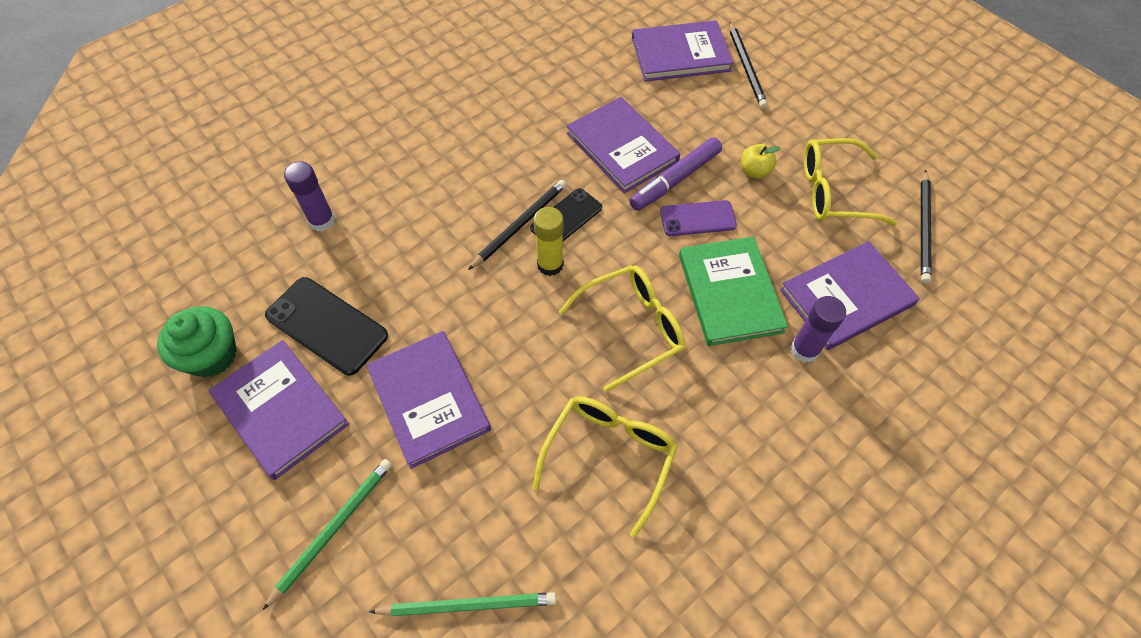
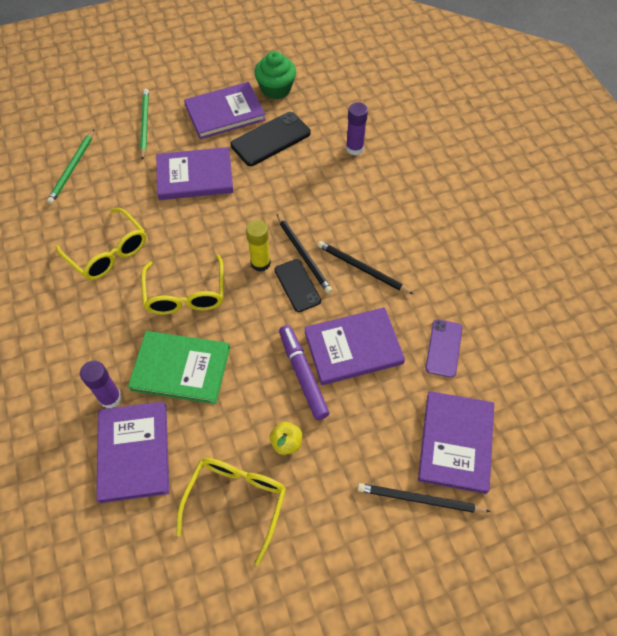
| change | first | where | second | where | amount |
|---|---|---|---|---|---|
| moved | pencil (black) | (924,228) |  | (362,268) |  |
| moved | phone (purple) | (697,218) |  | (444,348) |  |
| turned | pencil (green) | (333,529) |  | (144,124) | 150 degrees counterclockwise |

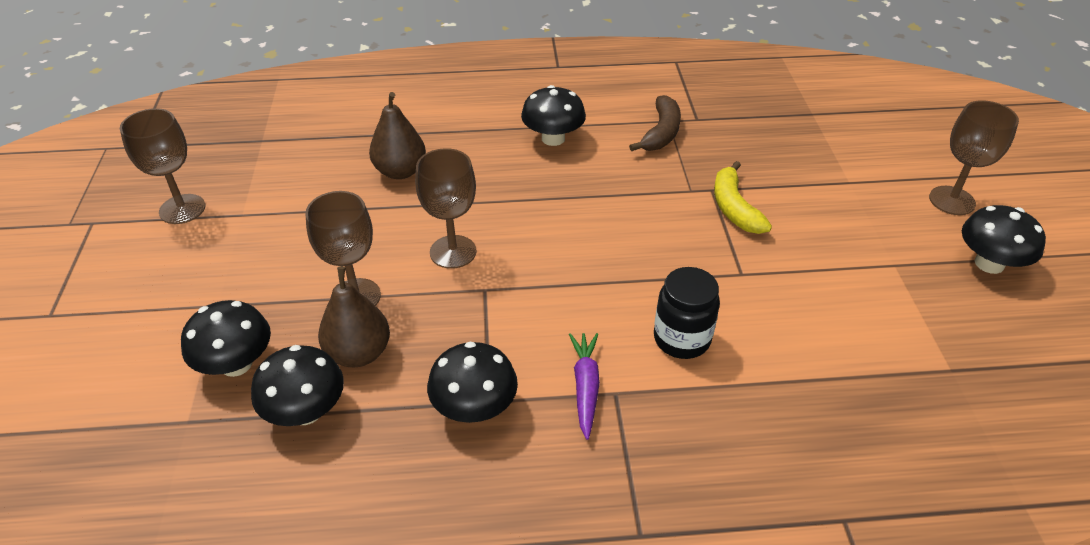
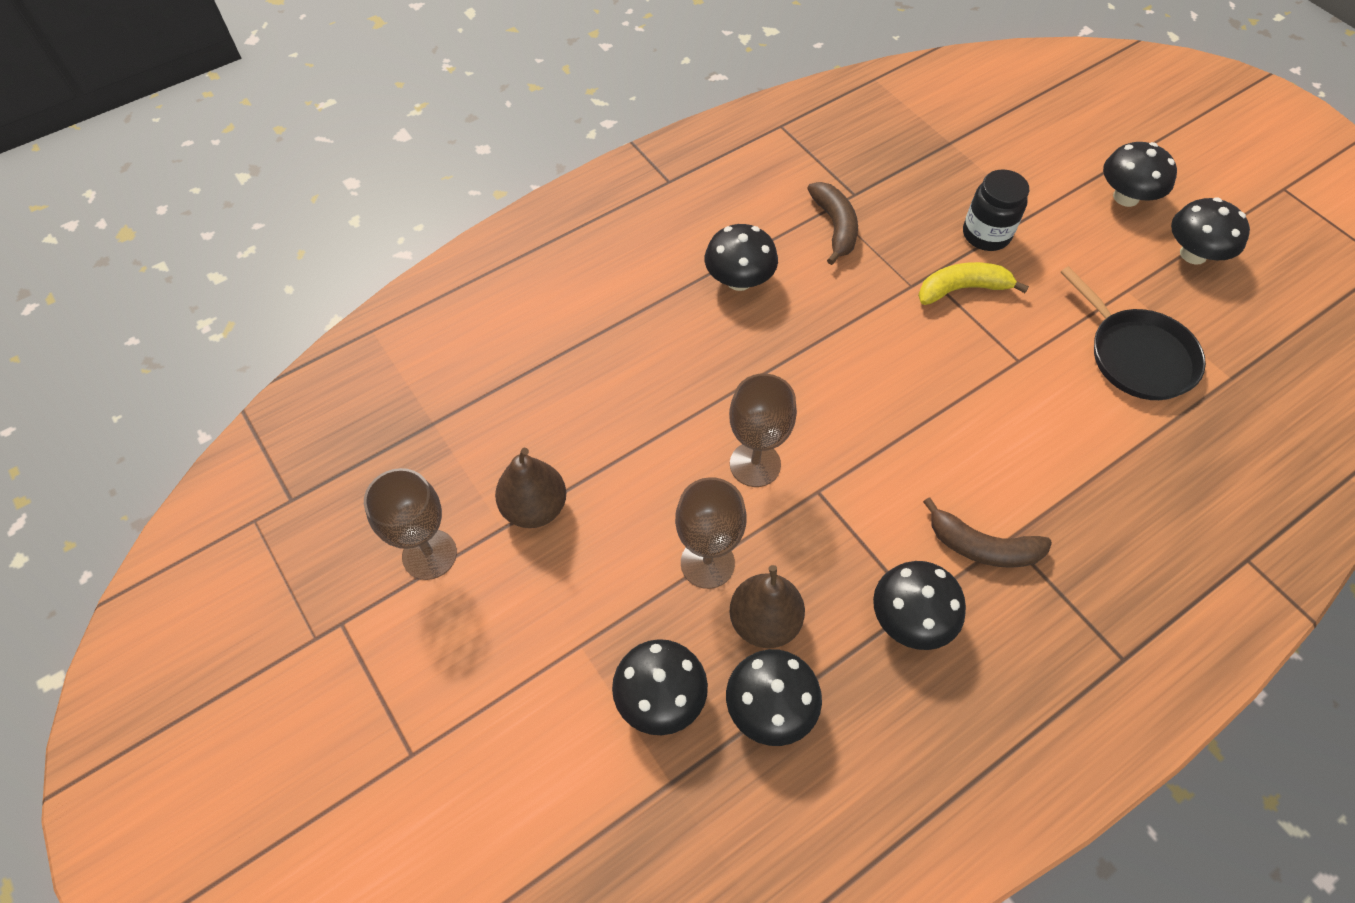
| change | first | where | second | where | amount |
|---|---|---|---|---|---|
| moved | pear (brown) | (400,171) |  | (535,508) |  |
| replaced | goblet (brown) | (952,200) | mushroom (black) | (1126,197) |  |
| turned | banana (yellow) | (734,208) |  | (962,289) | 120 degrees clockwise |
| moved | jar (black) | (682,339) |  | (986,234) |  |
| replaced | carrot (purple) | (585,387) | banana (brown) | (982,547) |  |
| added |  |  | pan (black) | (1136,355) |  |

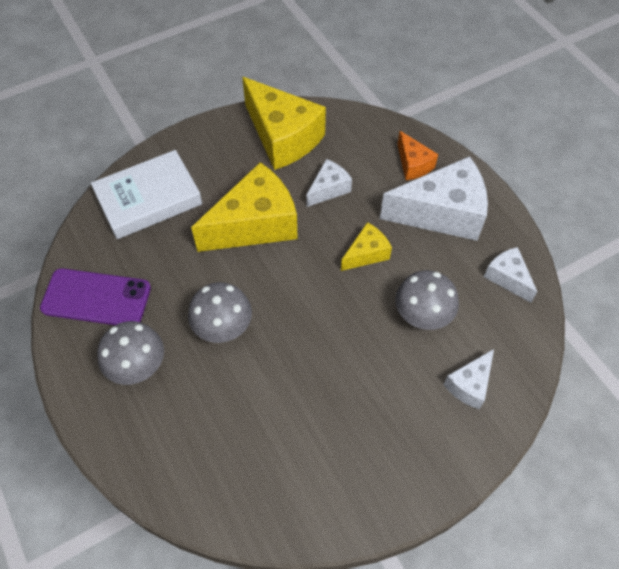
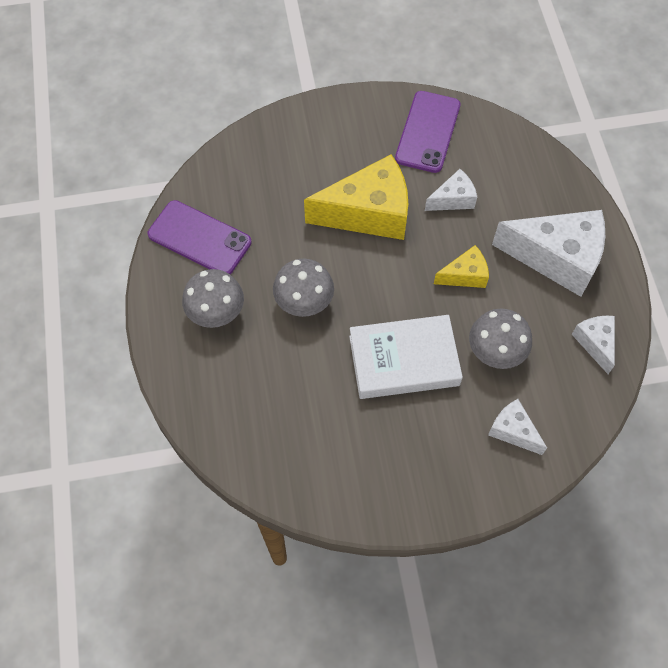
| change | first | where | second | where | amount |
|---|---|---|---|---|---|
| replaced | cheese (yellow) | (283,137) | phone (purple) | (428,132) |  |
| removed | cheese (orange) | (413,164) |  |  |  |
| moved | book (white) | (149,199) |  | (404,360) |  |
| turned | cheese (white) | (469,385) |  | (513,431) | 75 degrees clockwise |

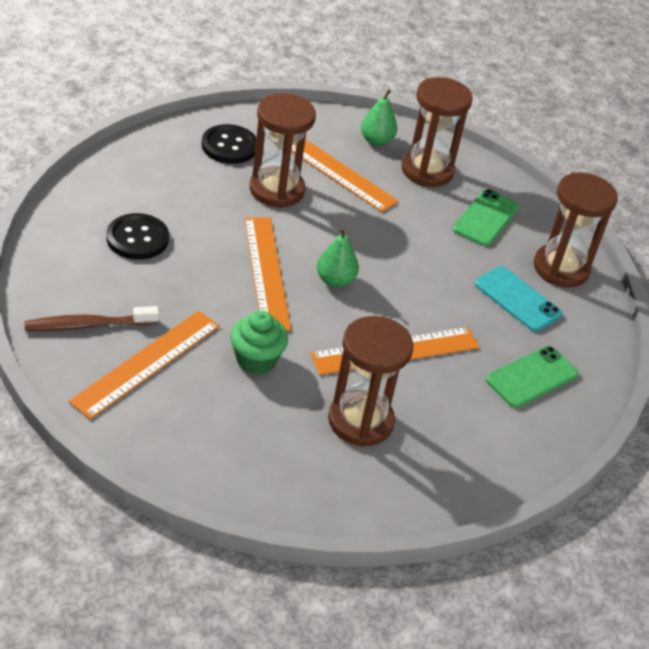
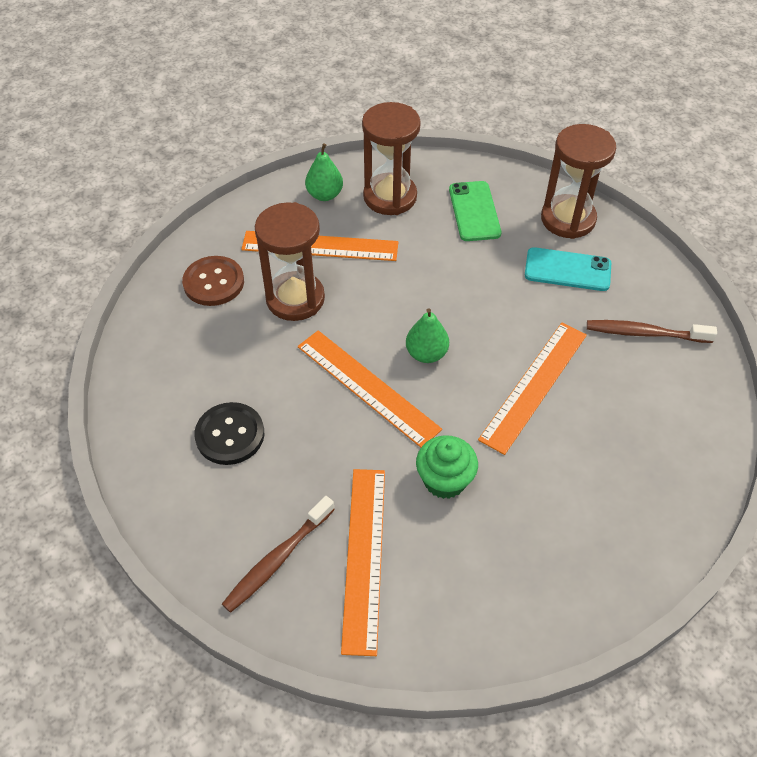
| change | first | where | second | where | amount |
|---|---|---|---|---|---|
| recoloured | button (black) | (229,146) | button (brown) | (213,282) |  |
| removed | hourglass (brown) | (360,421) |  |  |  |
| replaced | phone (green) | (532,377) | toothbrush (brown) | (645,333) |  |

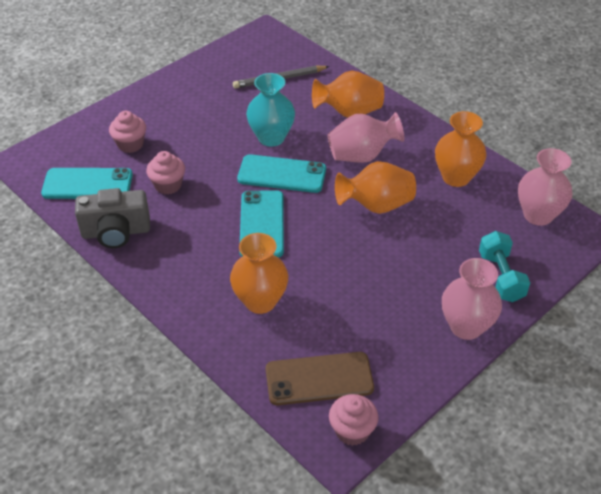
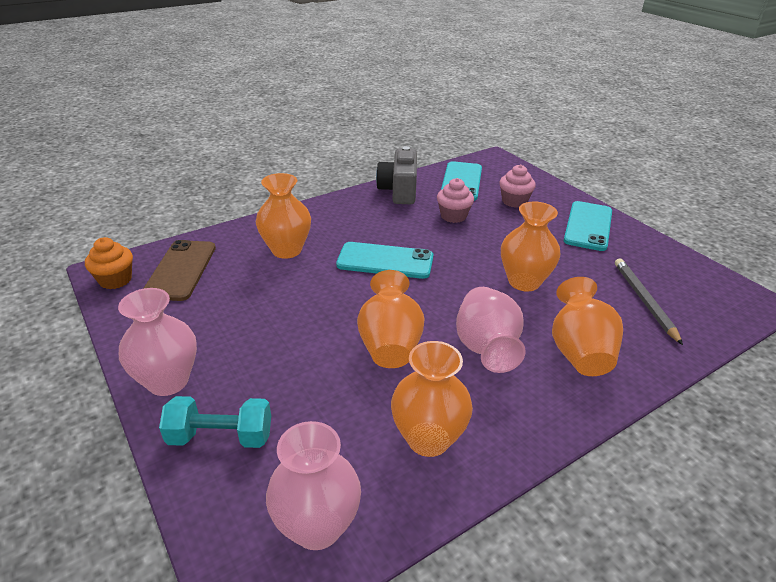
| change | first | where | second | where | amount |
|---|---|---|---|---|---|
| recoloured | vase (turquoise) | (271,137) | vase (orange) | (524,282) |  |
| moved | phone (turquoise) | (282,174) |  | (588,226) |  |
| recoloured | cupcake (pink) | (352,431) | cupcake (orange) | (115,280) |  |

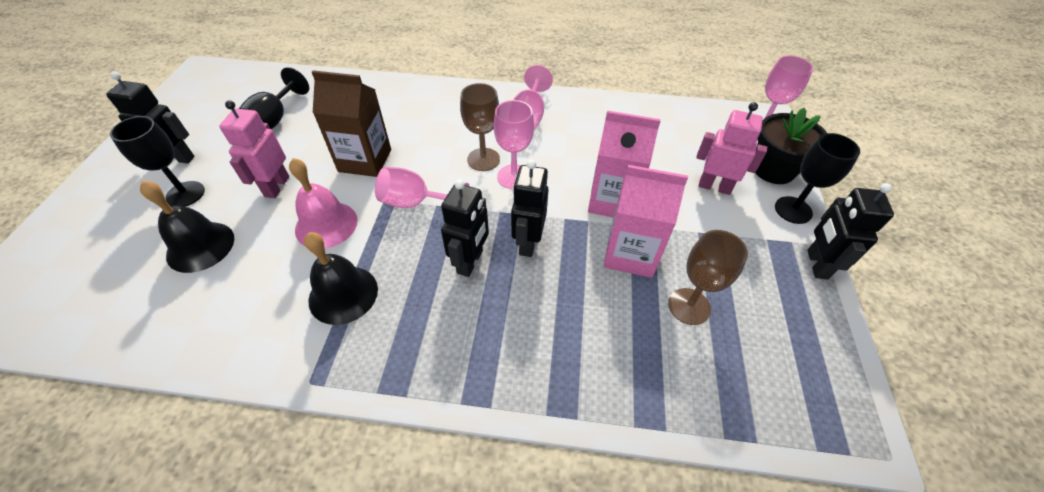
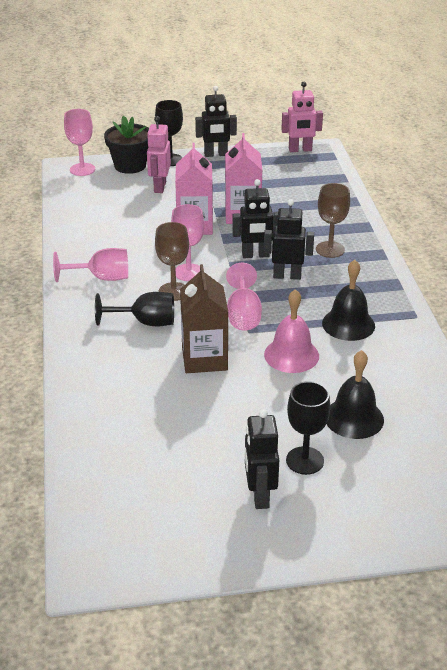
| change | first | where | second | where | amount |
|---|---|---|---|---|---|
| moved | goblet (black) | (275,119) |  | (146,322) |  |
| moved | robot (pink) | (276,186) |  | (300,150) |  |
| moved | goblet (brown) | (689,306) |  | (330,249) |  |

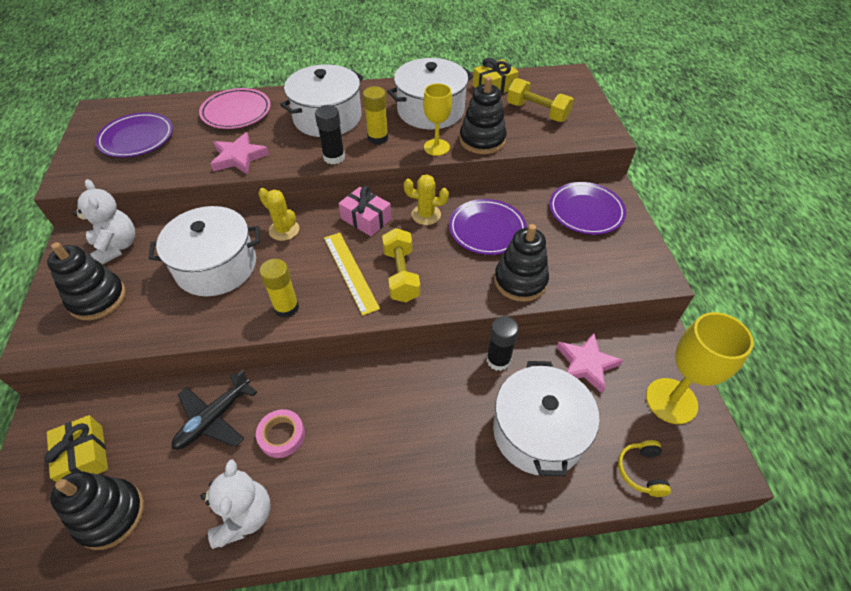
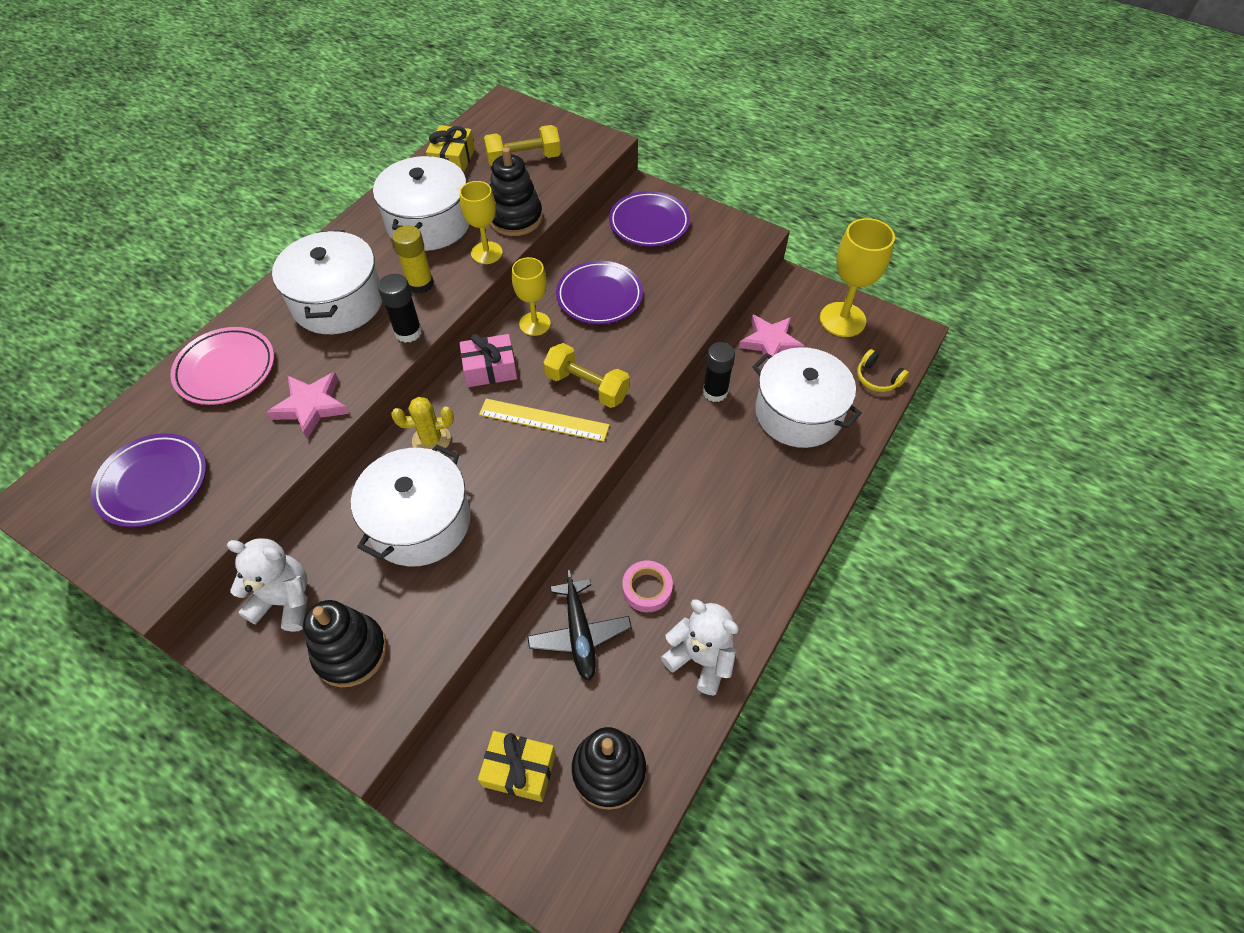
| change | first | where | second | where | amount |
|---|---|---|---|---|---|
| replaced | cactus (yellow) | (426,215) | goblet (yellow) | (535,324) |  |
| removed | stacking toy (black) | (520,281) |  |  |  |
| removed | glue stick (yellow) | (286,307) |  |  |  |

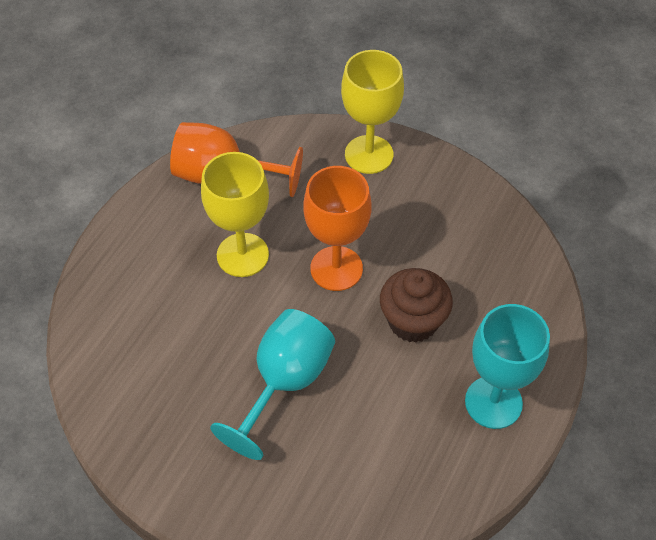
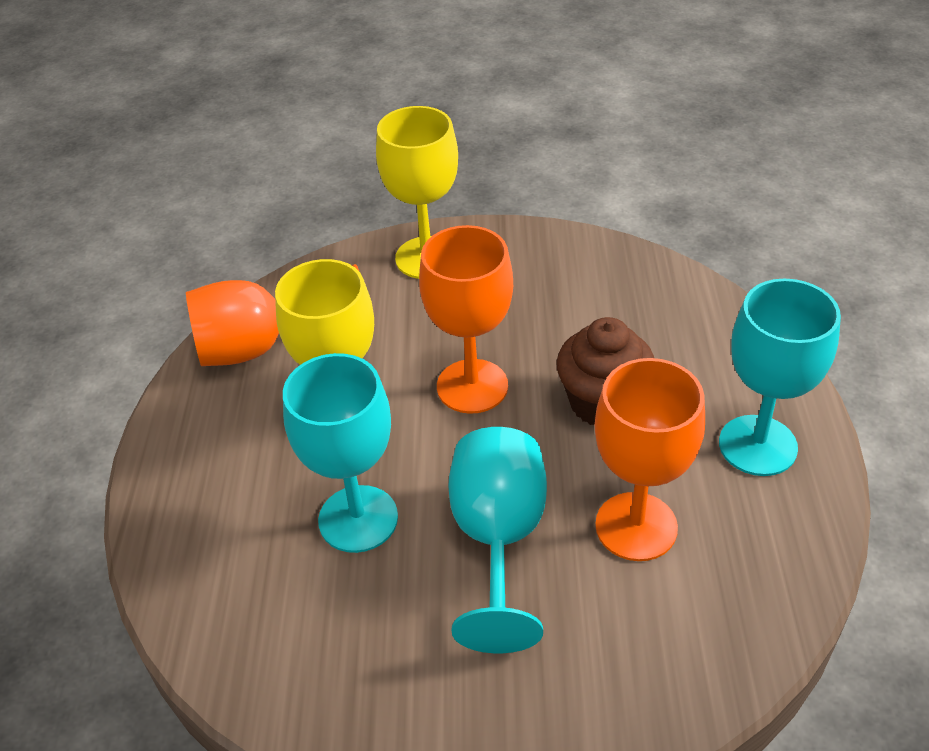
| change | first | where | second | where | amount |
|---|---|---|---|---|---|
| added |  |  | goblet (turquoise) | (358,519) |  |
| added |  |  | goblet (orange) | (636,526) |  |

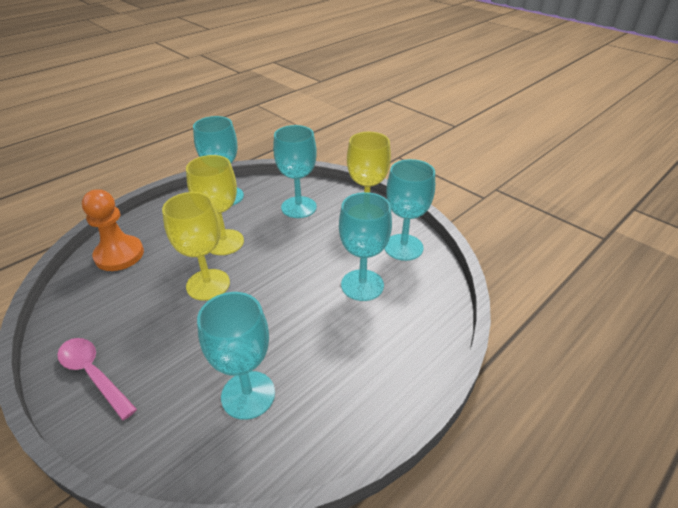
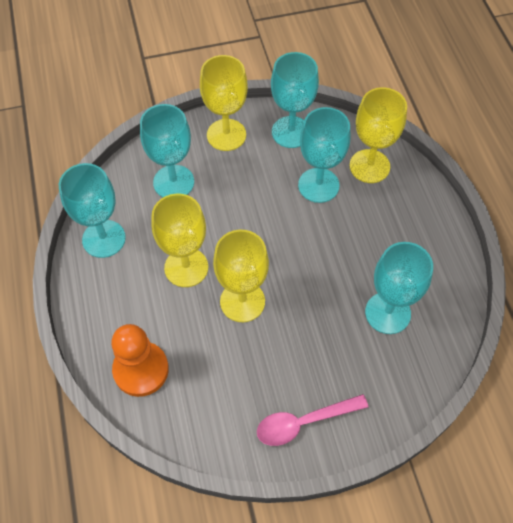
| change | first | where | second | where | amount |
|---|---|---|---|---|---|
| added |  |  | goblet (yellow) | (369,166) |  |

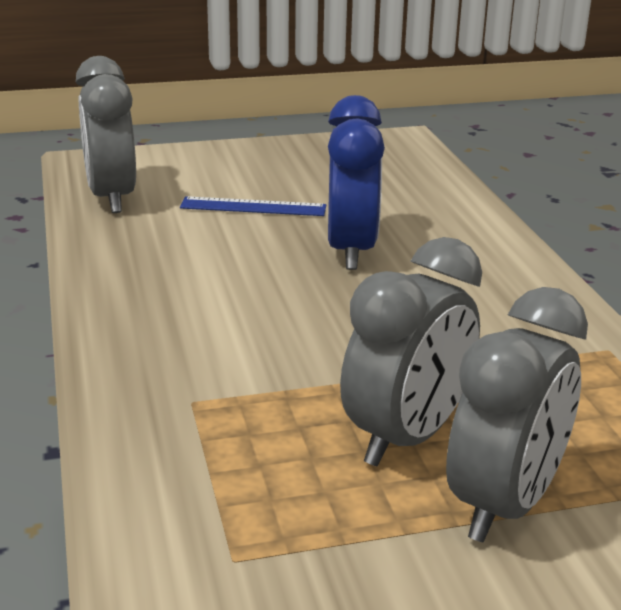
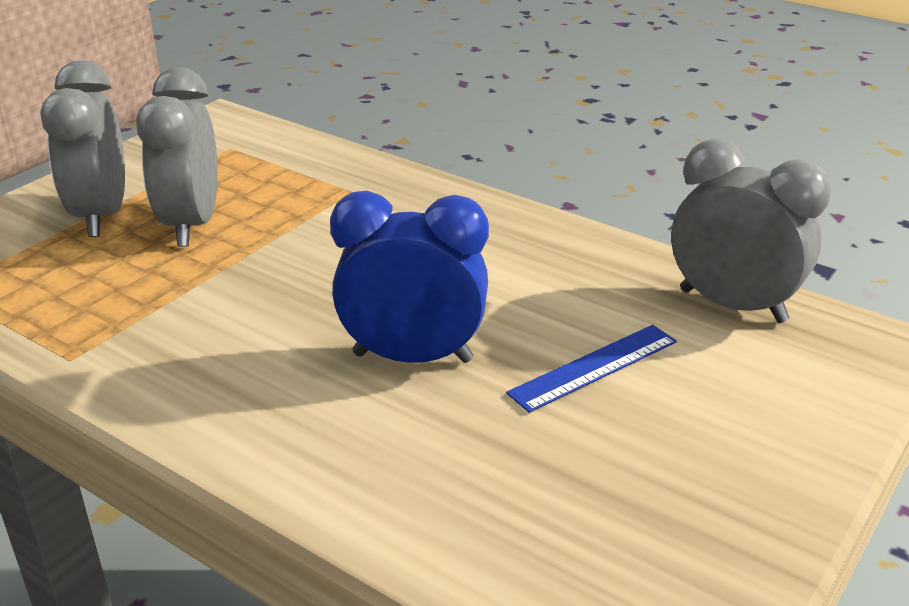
| change | first | where | second | where | amount |
|---|---|---|---|---|---|
| turned | clock (blue) | (351,251) |  | (412,357) | 135 degrees clockwise |

